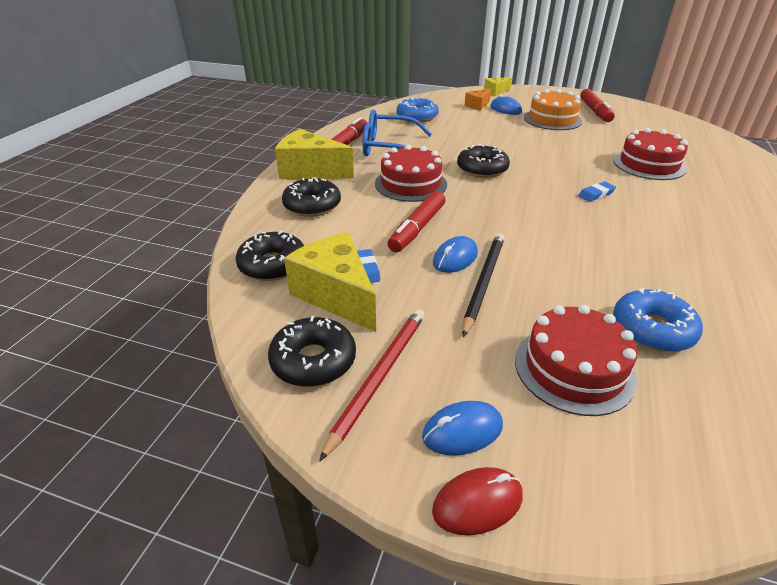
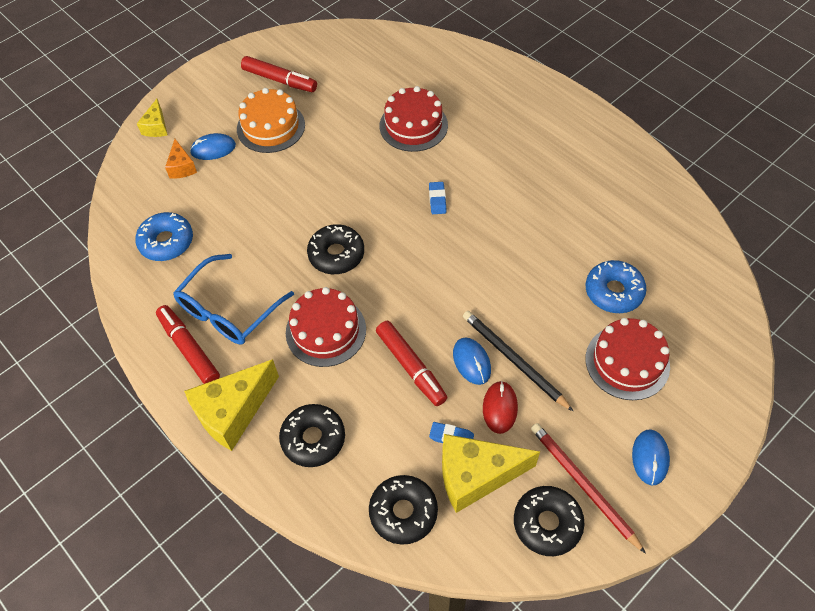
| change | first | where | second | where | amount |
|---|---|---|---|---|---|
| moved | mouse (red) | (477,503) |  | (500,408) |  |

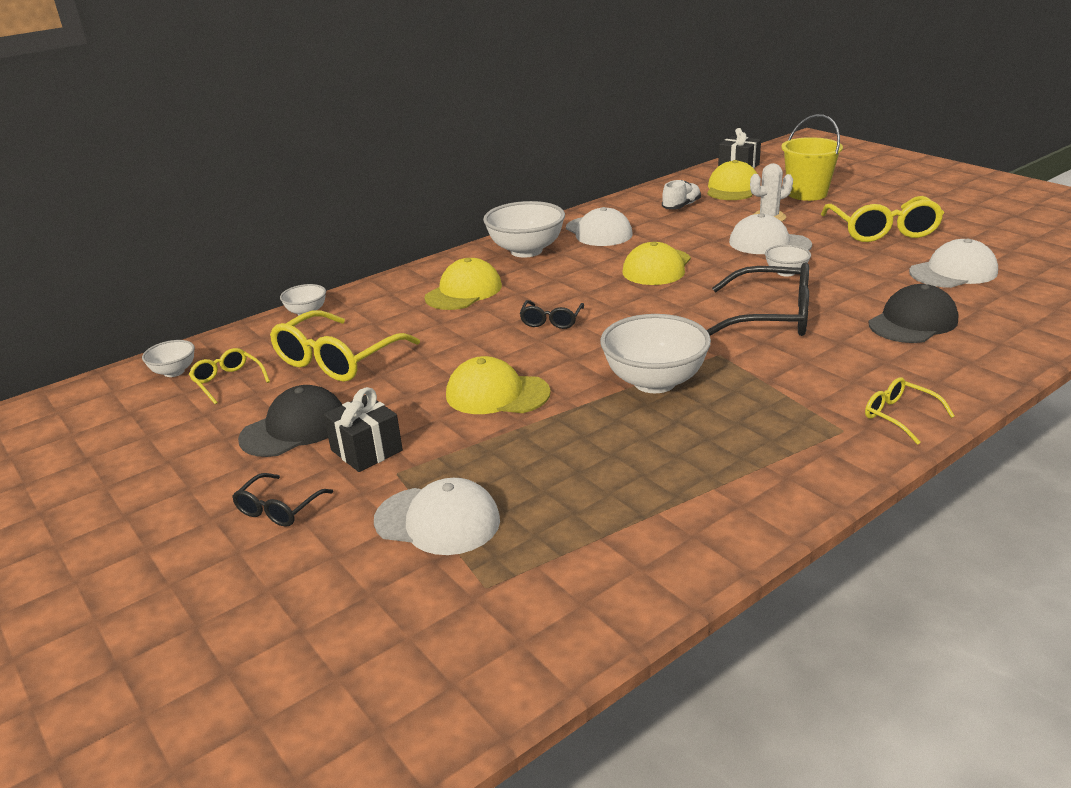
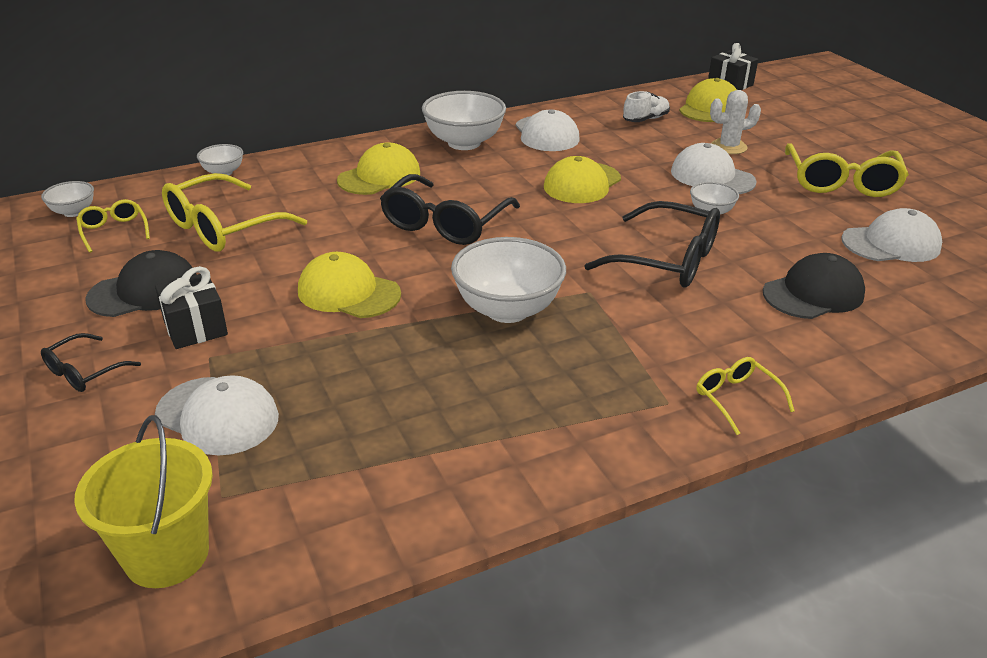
| change | first | where | second | where | amount |
|---|---|---|---|---|---|
| moved | bucket (yellow) | (807,193) |  | (167,554) |  |
| resized | glasses (black) | (551,321) |  | (445,223) | x1.93 |

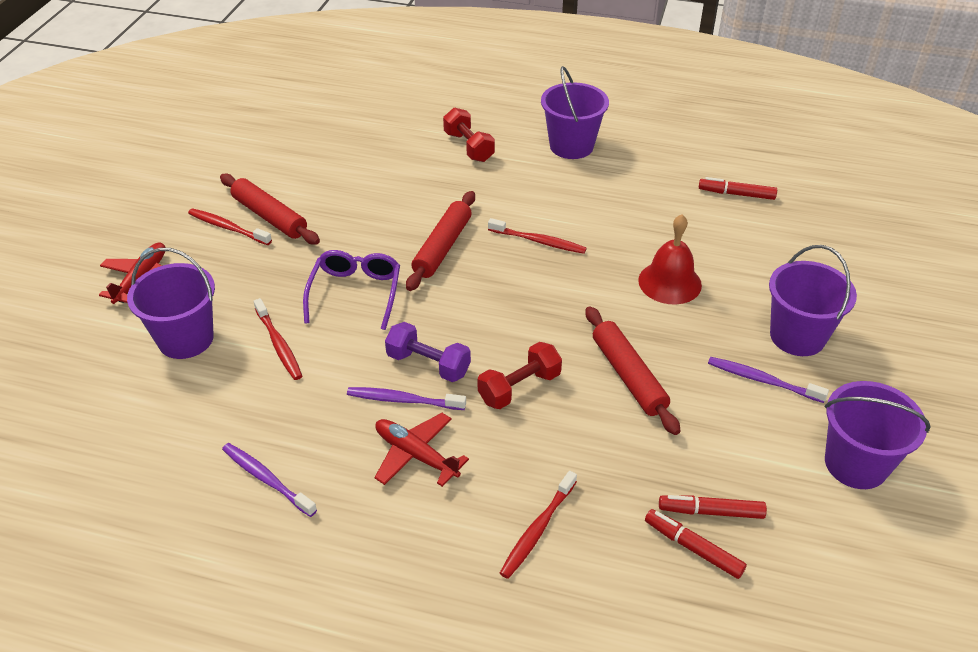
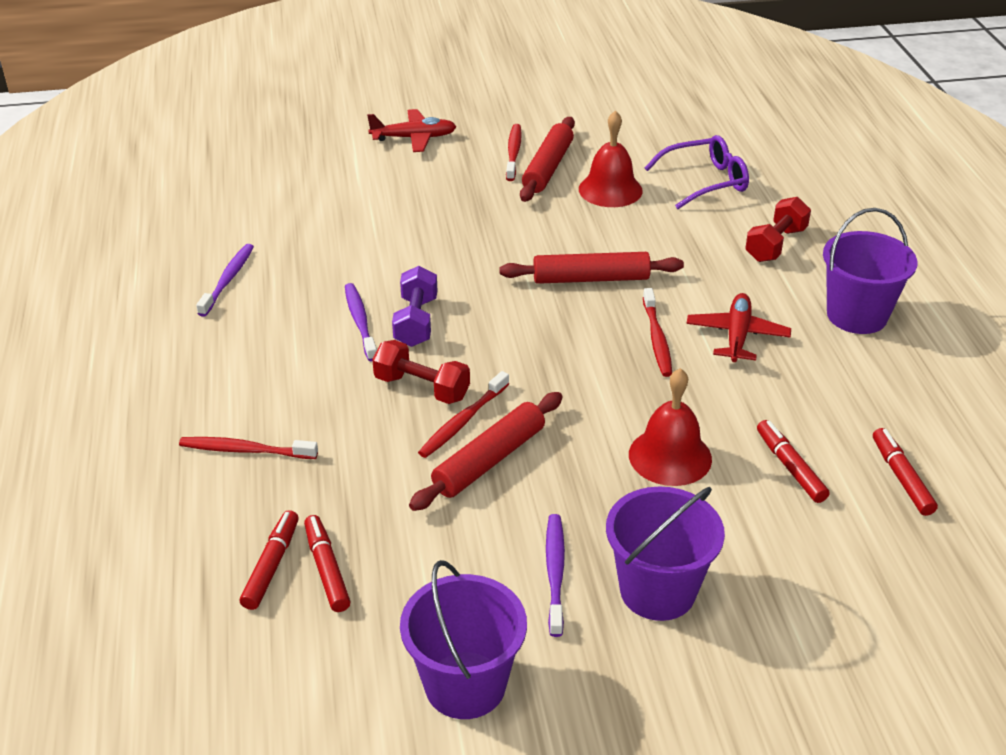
| change | first | where | second | where | amount |
|---|---|---|---|---|---|
| removed | bucket (purple) | (186,339) |  |  |  |
| moved | glasses (purple) | (355,293) |  | (705,181) |  |
| moved | toothbrush (red) | (279,345) |  | (463,421) |  |
| moved | plane (red) | (416,455) |  | (737,335) |  |
| added |  |  | bell (red) | (610,190) |  |
| added |  |  | marker (red) | (790,467) |  |

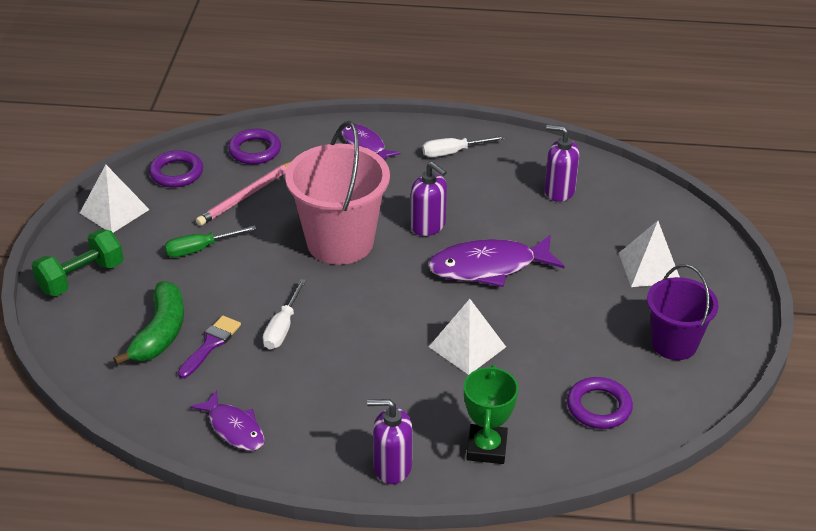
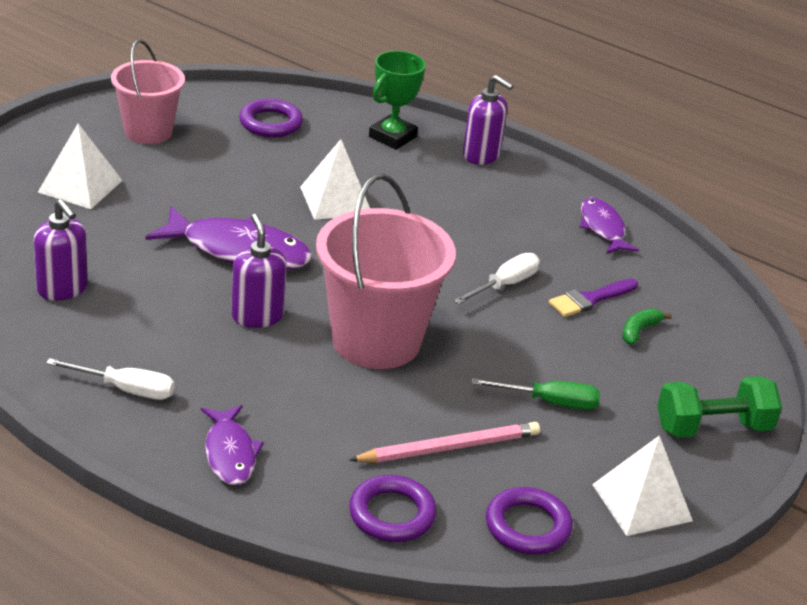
| change | first | where | second | where | amount |
|---|---|---|---|---|---|
| recoloured | bucket (purple) | (674,343) | bucket (pink) | (148,131) |  |
| resized | banana (green) | (160,333) |  | (639,331) | x0.49 |

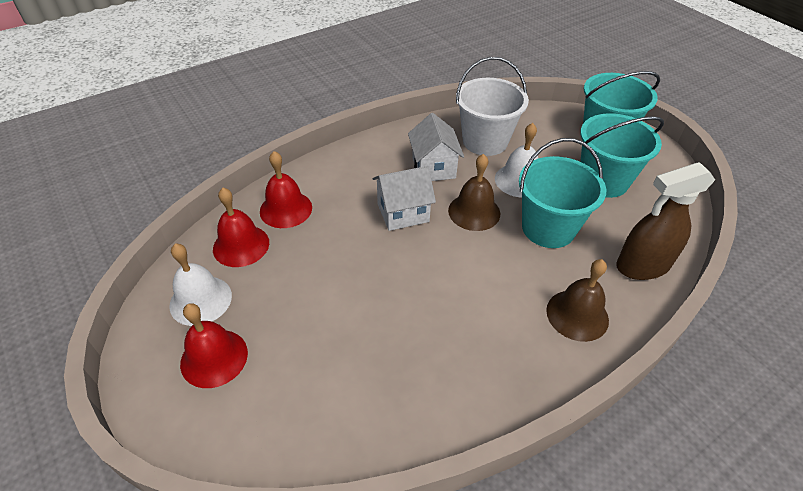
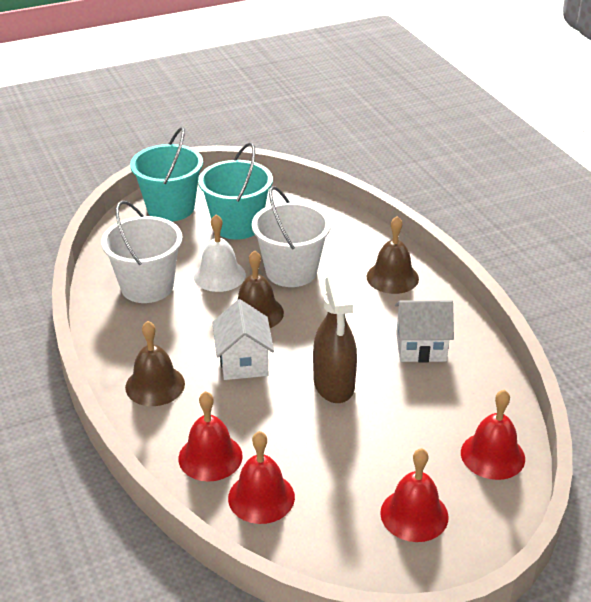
| change | first | where | second | where | amount |
|---|---|---|---|---|---|
| moved | house (white) | (433,167) |  | (421,347) |  |
| recoloured | bucket (turquoise) | (548,228) | bucket (white) | (291,271) |  |
| moved | spray bottle (brown) | (642,266) |  | (334,385) |  |
| removed | bell (white) | (200,300) |  |  |  |
| added |  |  | bell (brown) | (155,385) |  |
| added |  |  | bell (red) | (492,455) |  |

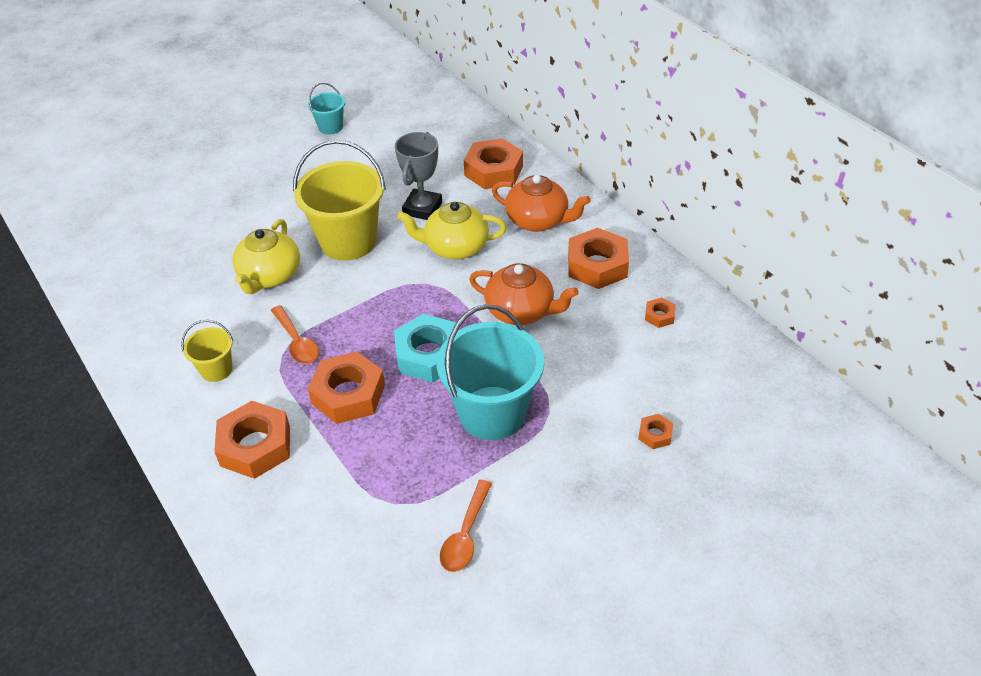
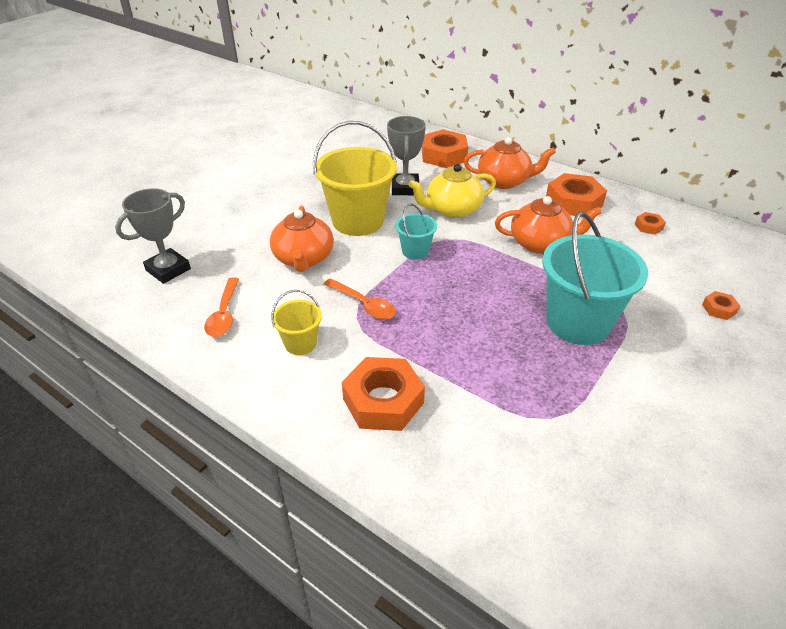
| change | first | where | second | where | amount |
|---|---|---|---|---|---|
| moved | bucket (turquoise) | (330,127) |  | (415,251) |  |
| recoloured | teapot (yellow) | (269,276) | teapot (orange) | (303,258) |  |
| removed | nut (turquoise) | (428,355) |  |  |  |
| removed | nut (orange) | (348,394) |  |  |  |
| moved | spoon (orange) | (465,535) |  | (224,314) |  |
| added |  |  | trophy (grey) | (168,269) |  |

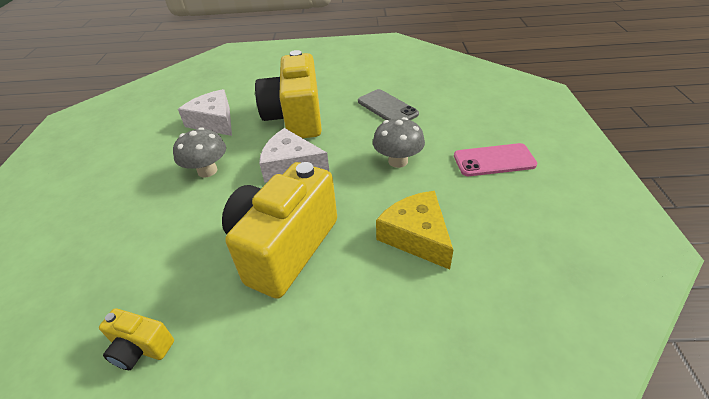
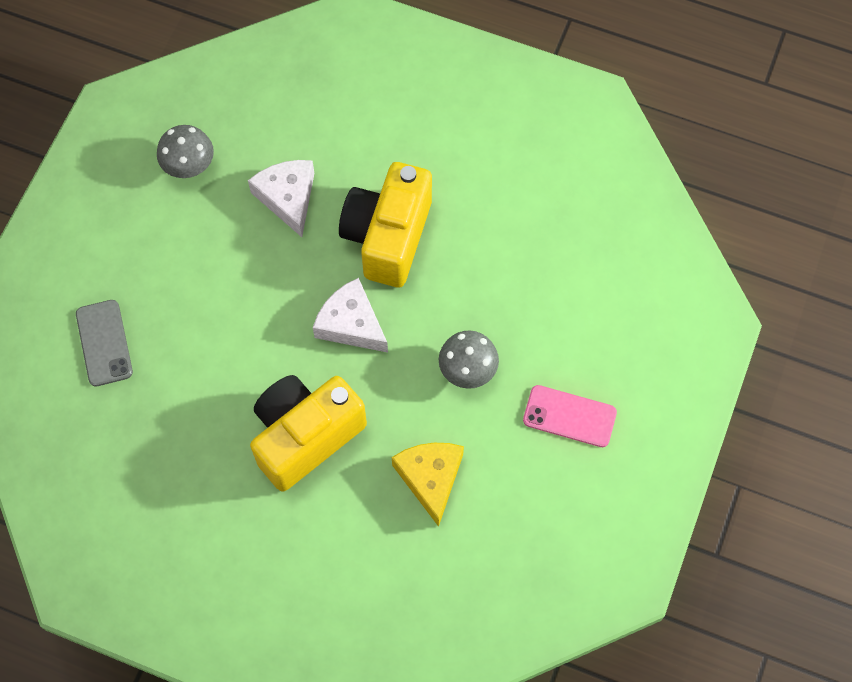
| change | first | where | second | where | amount |
|---|---|---|---|---|---|
| moved | phone (grey) | (387,108) |  | (104,343) |  |
| moved | mushroom (grey) | (207,171) |  | (189,165) |  |
| removed | camera (yellow) | (141,348) |  |  |  |

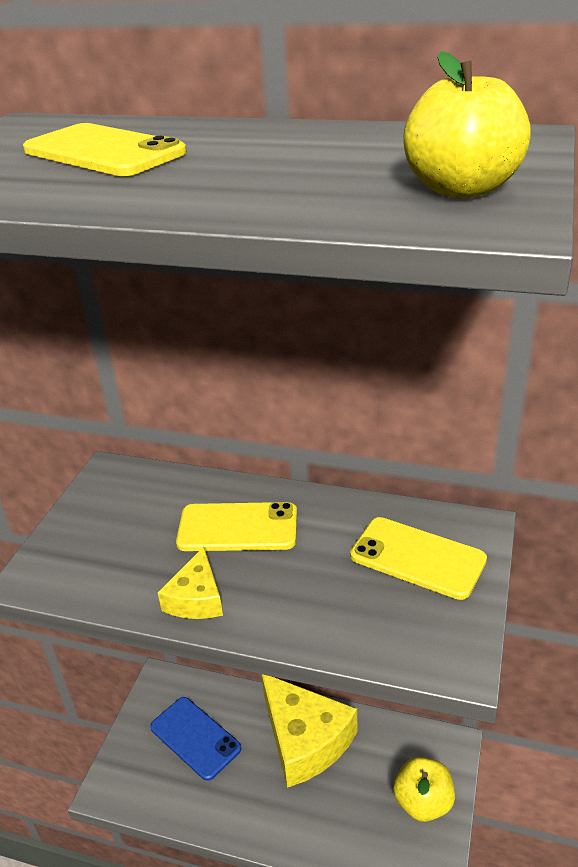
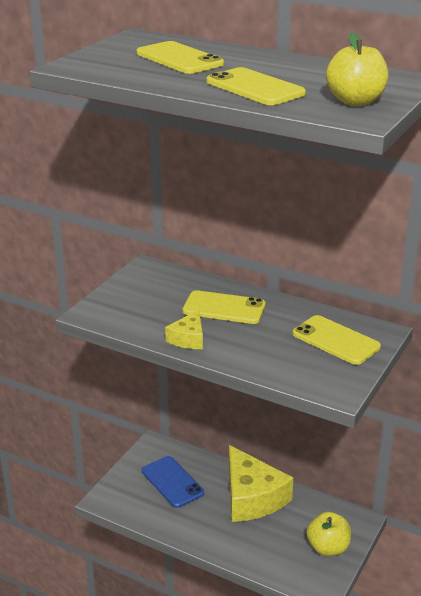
| change | first | where | second | where | amount |
|---|---|---|---|---|---|
| added |  |  | phone (yellow) | (255,88) |  |

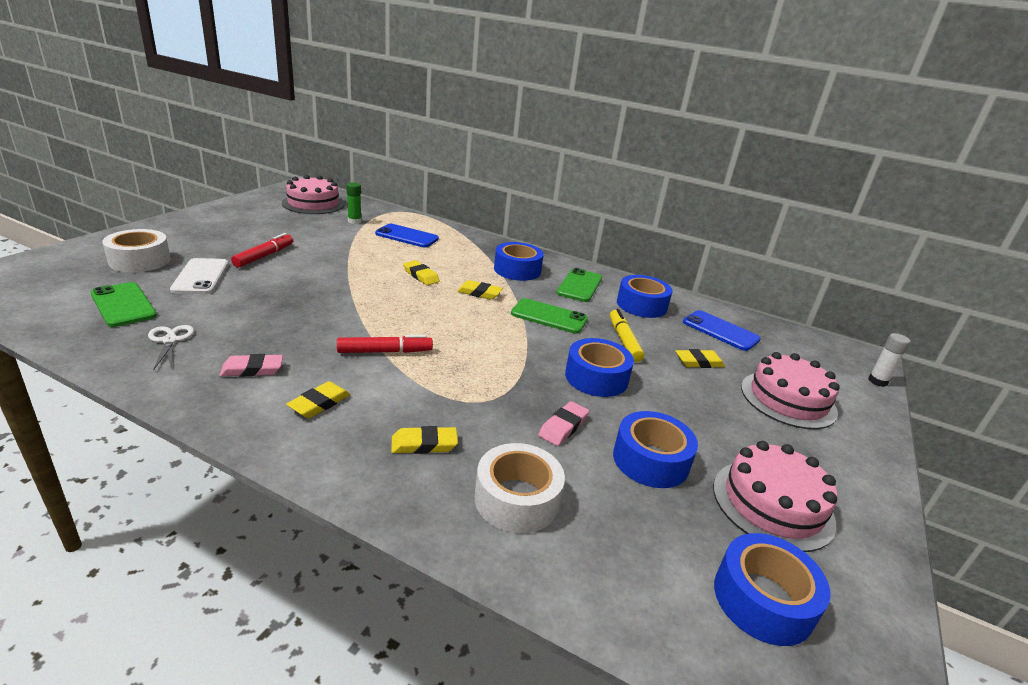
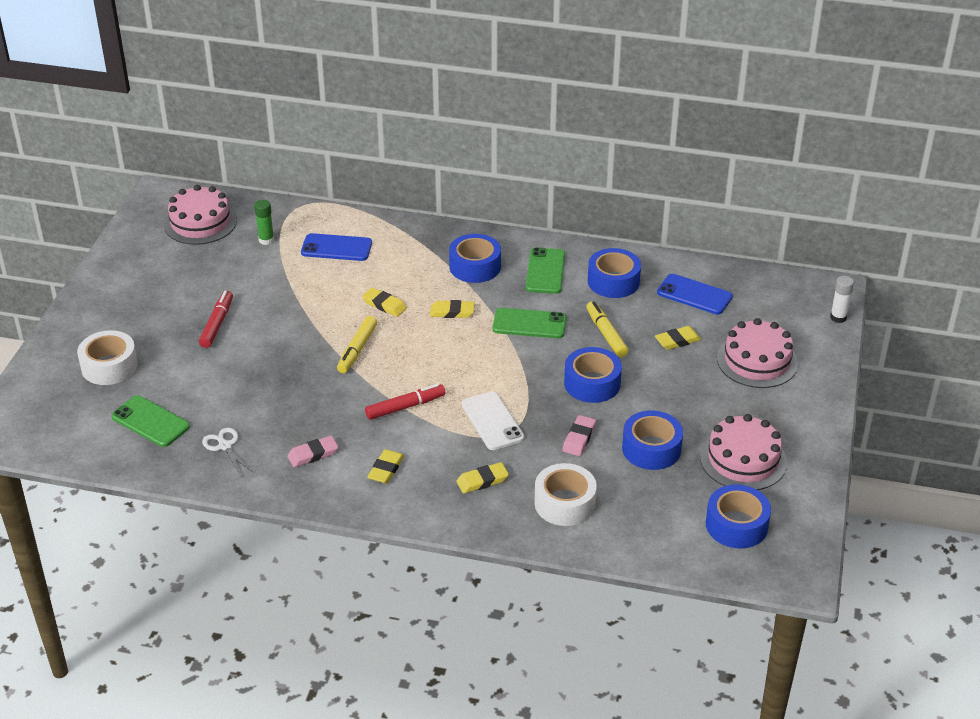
| change | first | where | second | where | amount |
|---|---|---|---|---|---|
| moved | phone (white) | (200,277) |  | (492,421) |  |
| added |  |  | marker (yellow) | (357,349) |  |

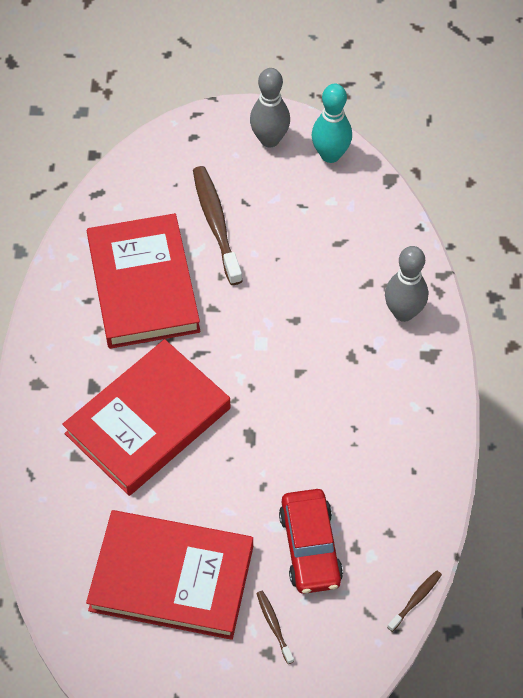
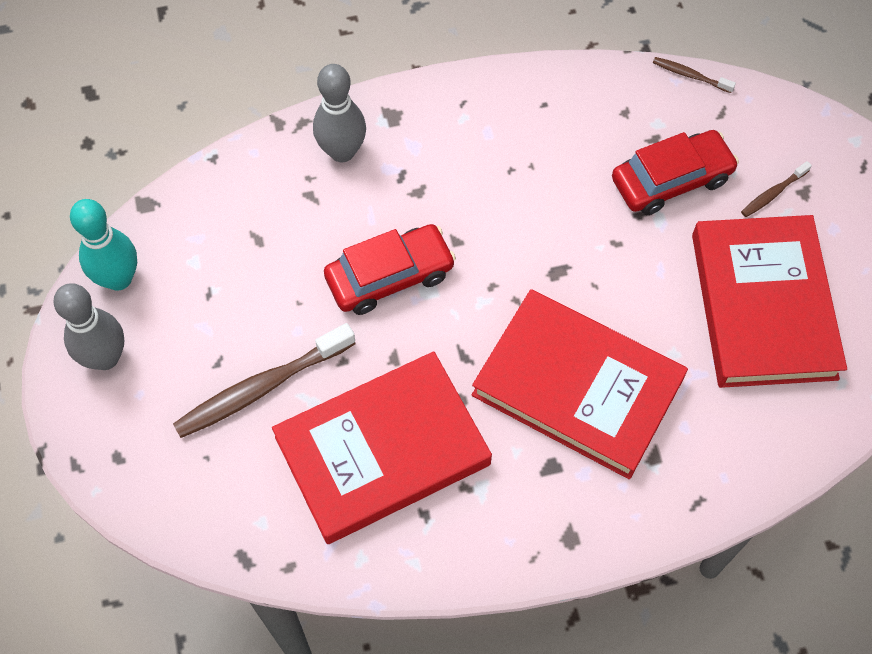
| change | first | where | second | where | amount |
|---|---|---|---|---|---|
| added |  |  | car (red) | (389,276) |  |

